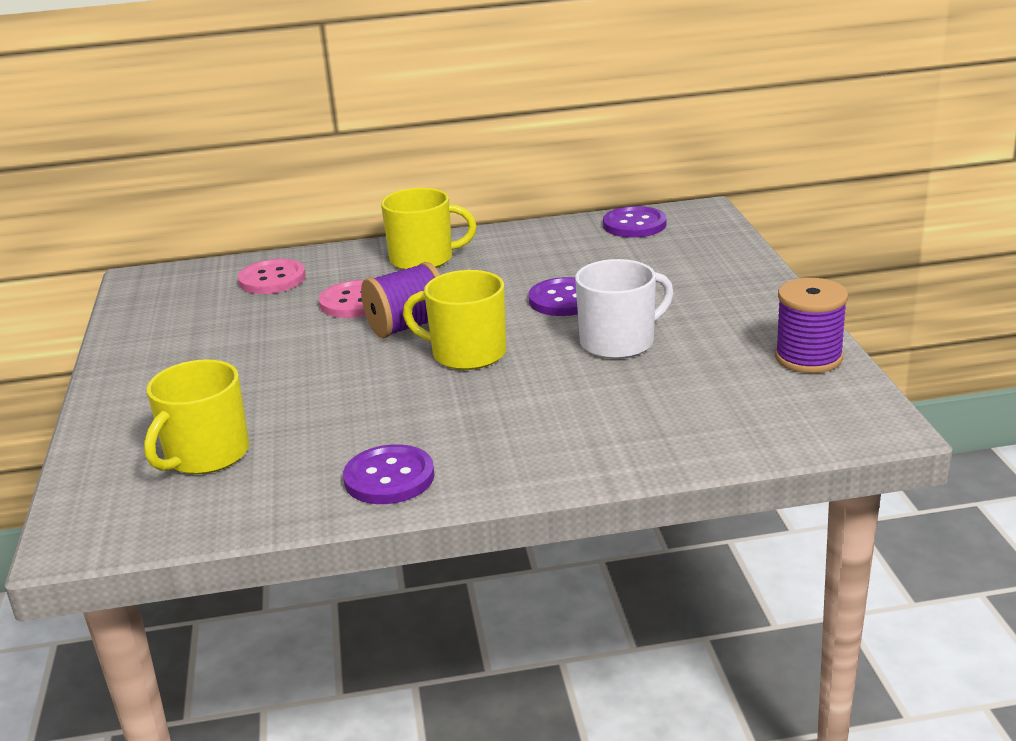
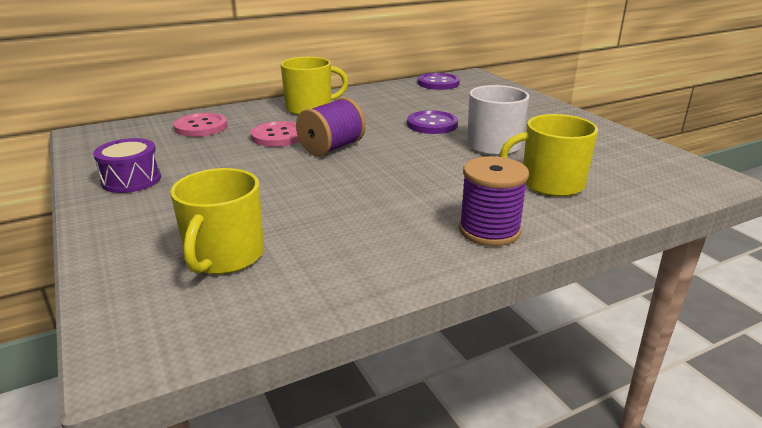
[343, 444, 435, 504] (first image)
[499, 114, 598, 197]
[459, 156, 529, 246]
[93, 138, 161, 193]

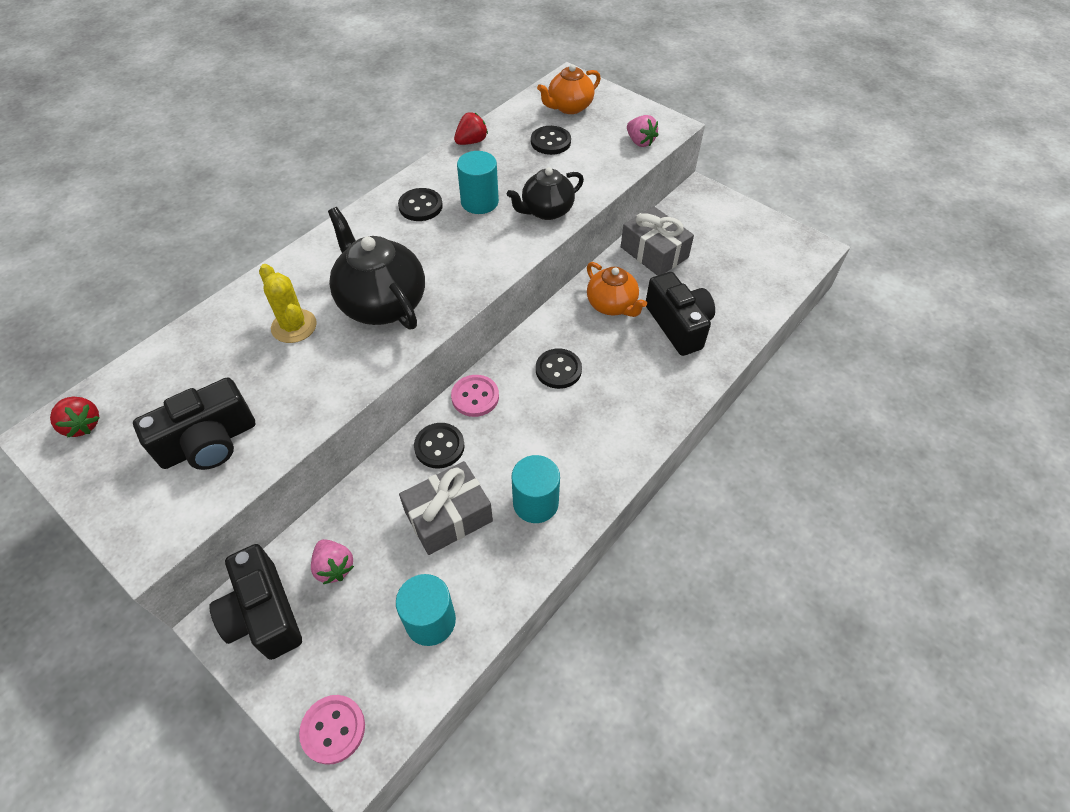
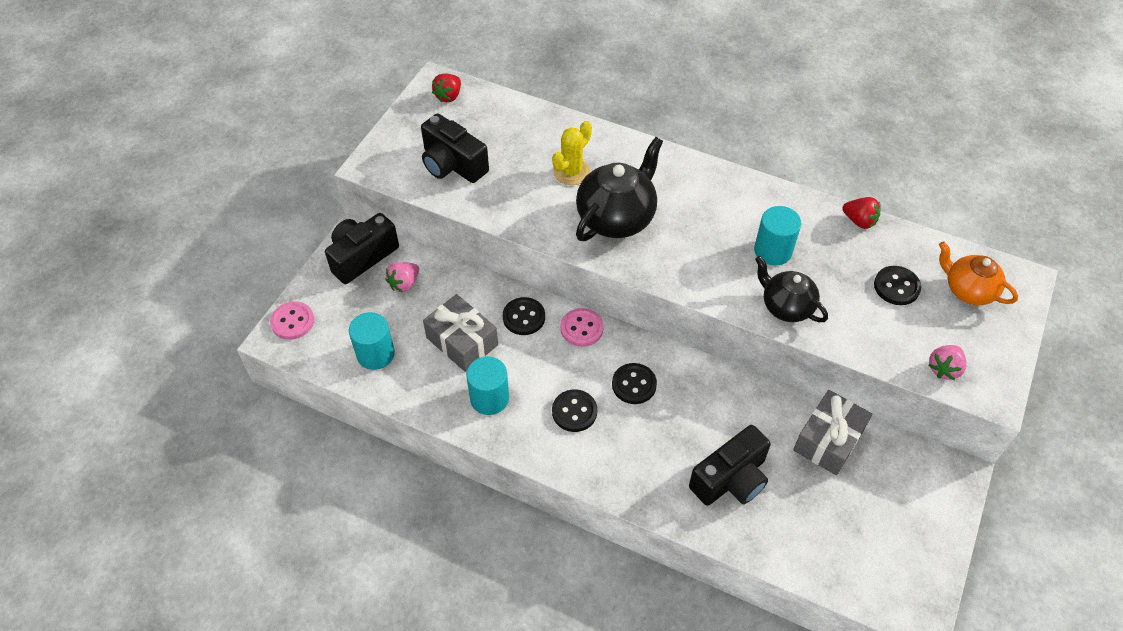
[552, 389, 597, 432]
[587, 262, 647, 317] (first image)

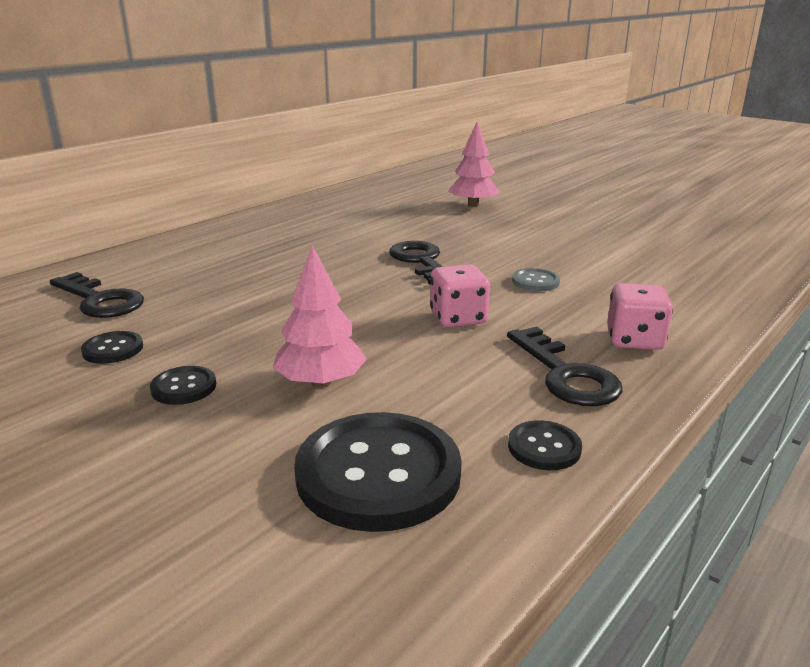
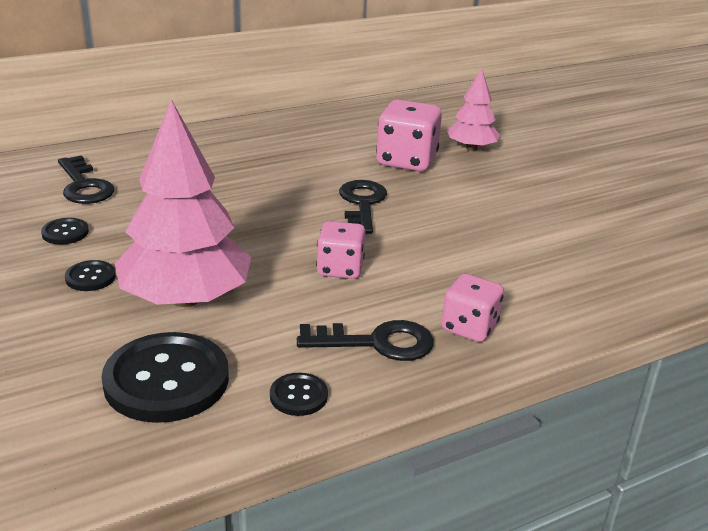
[115, 99, 251, 307]
[297, 320, 434, 361]
[512, 268, 560, 291] (first image)
[376, 100, 442, 171]

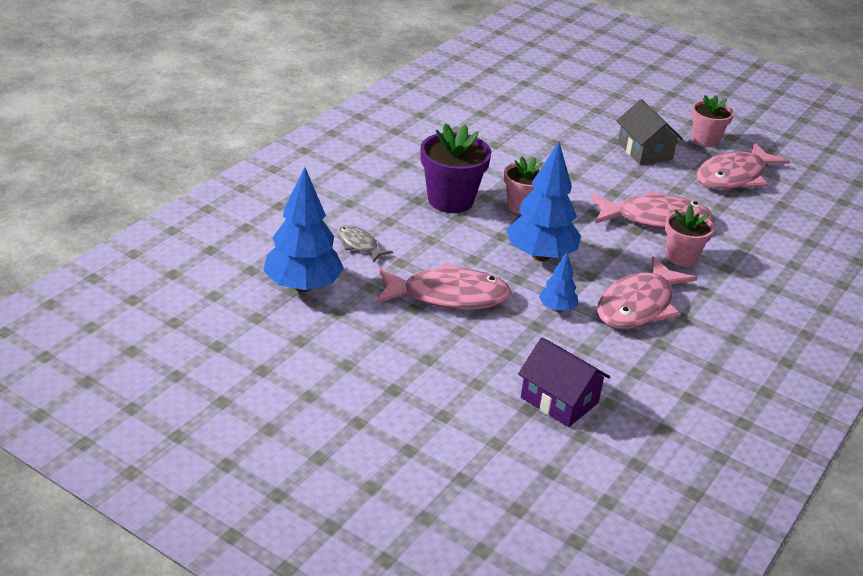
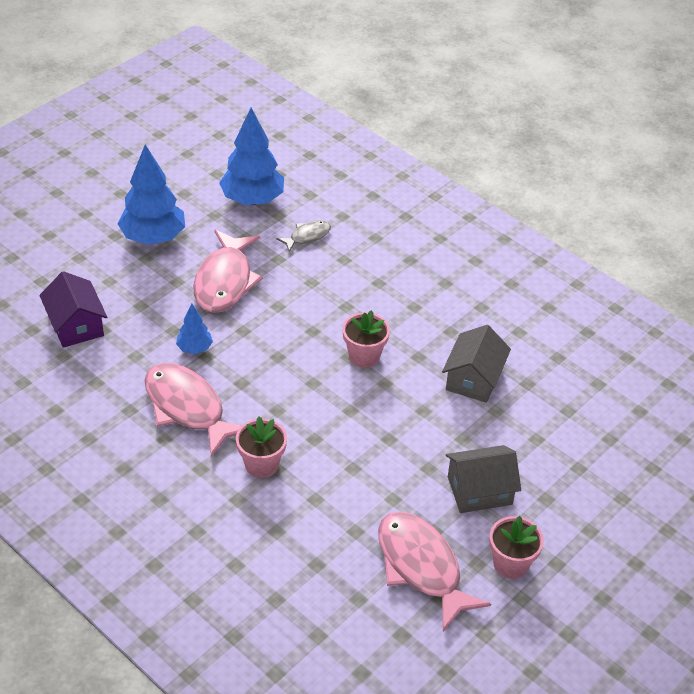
[420, 123, 491, 213] (first image)
[118, 145, 185, 245]
[39, 271, 107, 348]
[591, 190, 713, 229] (first image)
[442, 325, 511, 403]

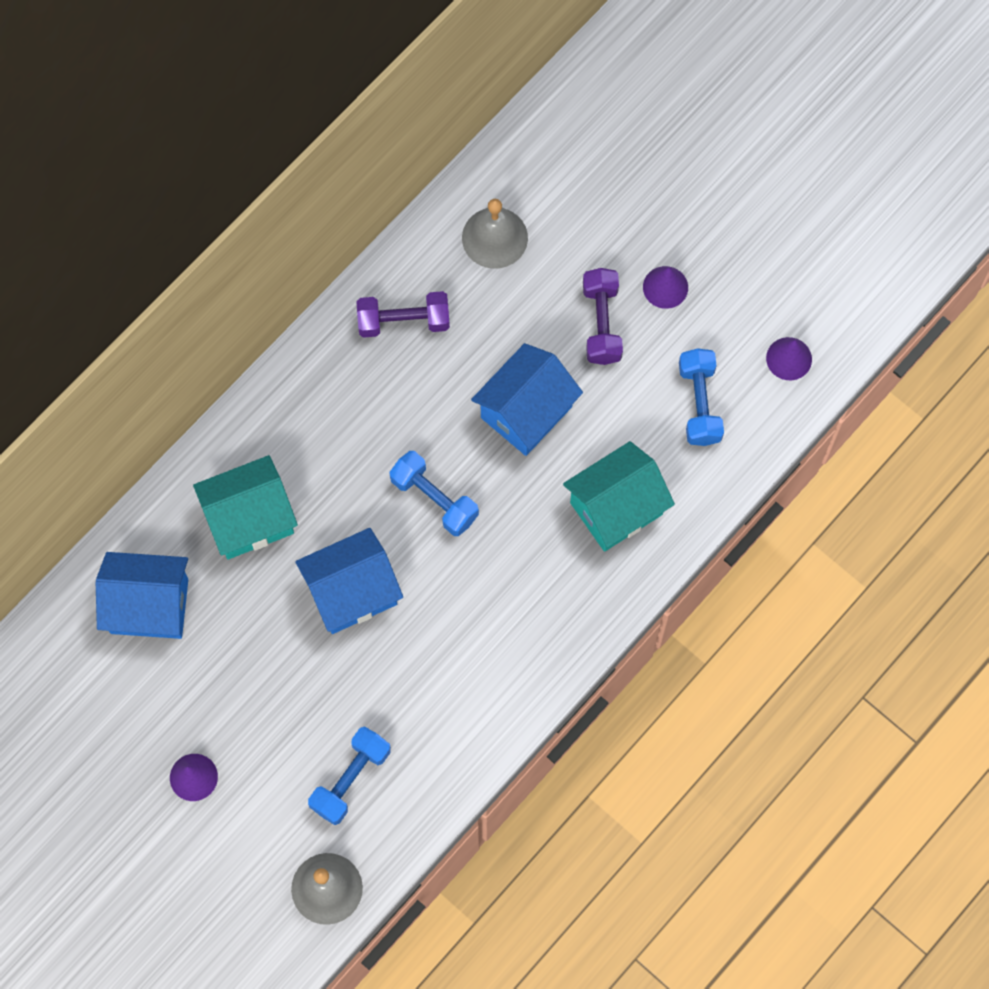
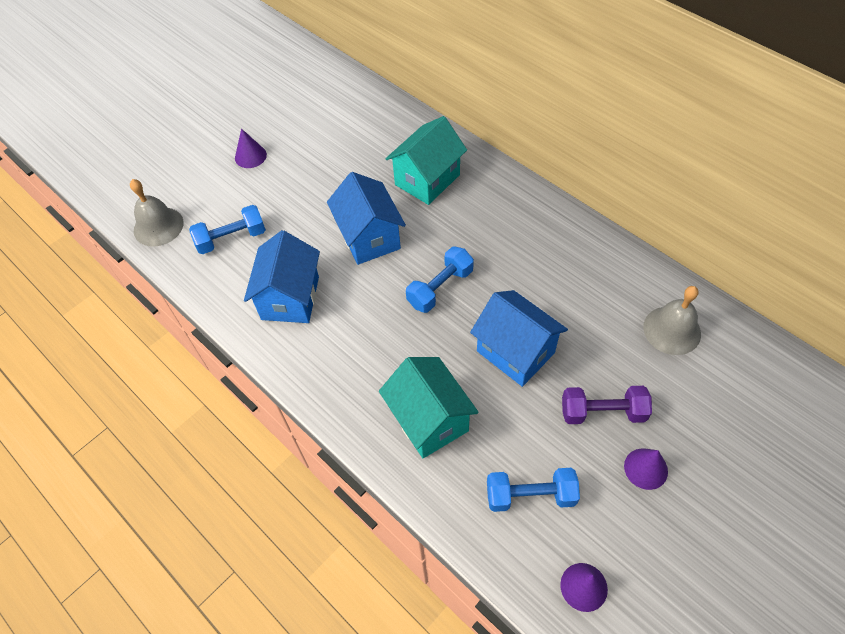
[244, 230, 320, 323]
[386, 116, 467, 205]
[189, 205, 266, 254]
[356, 291, 450, 338] (first image)

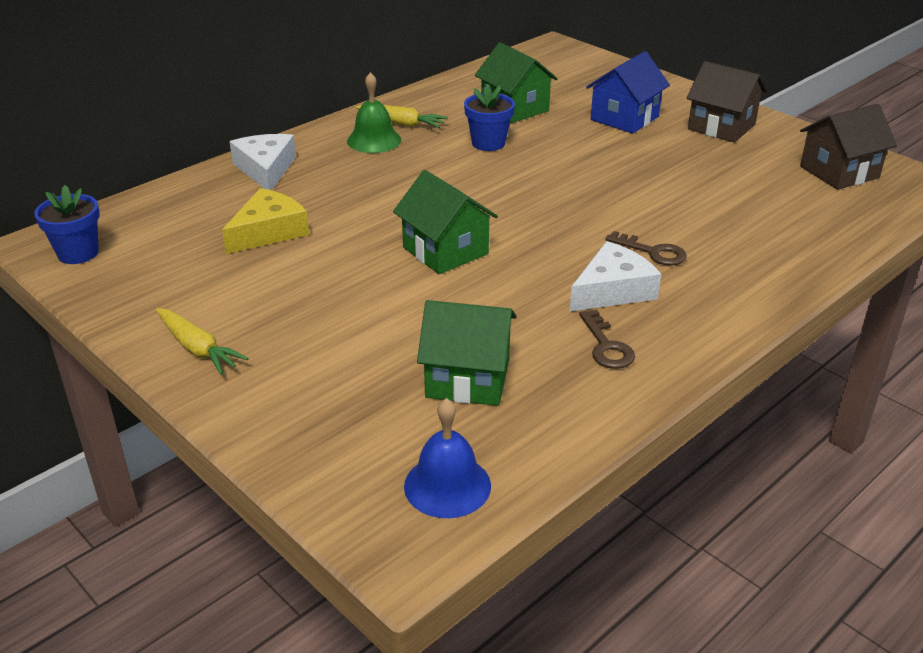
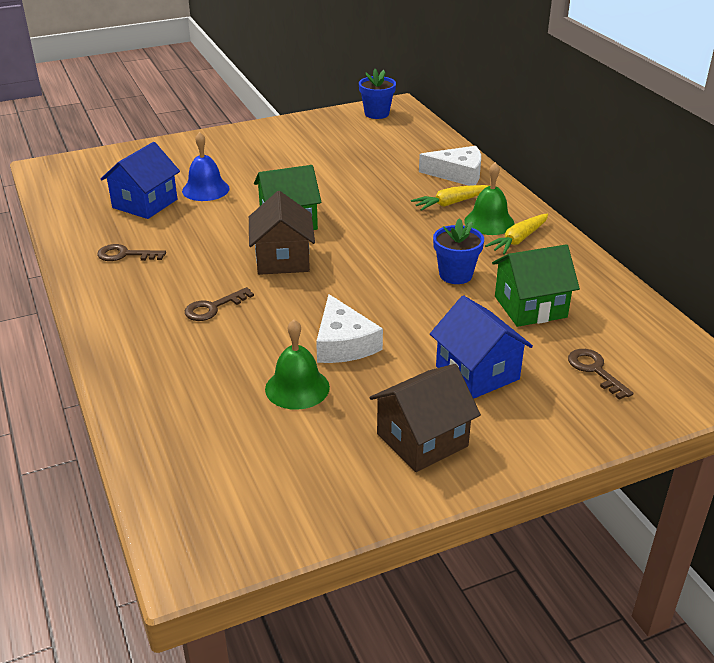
[411, 185, 488, 211]
[222, 188, 309, 254] (first image)
[182, 132, 230, 201]
[101, 142, 180, 219]
[316, 294, 383, 363]
[249, 191, 315, 275]
[265, 319, 330, 410]
[568, 349, 633, 400]

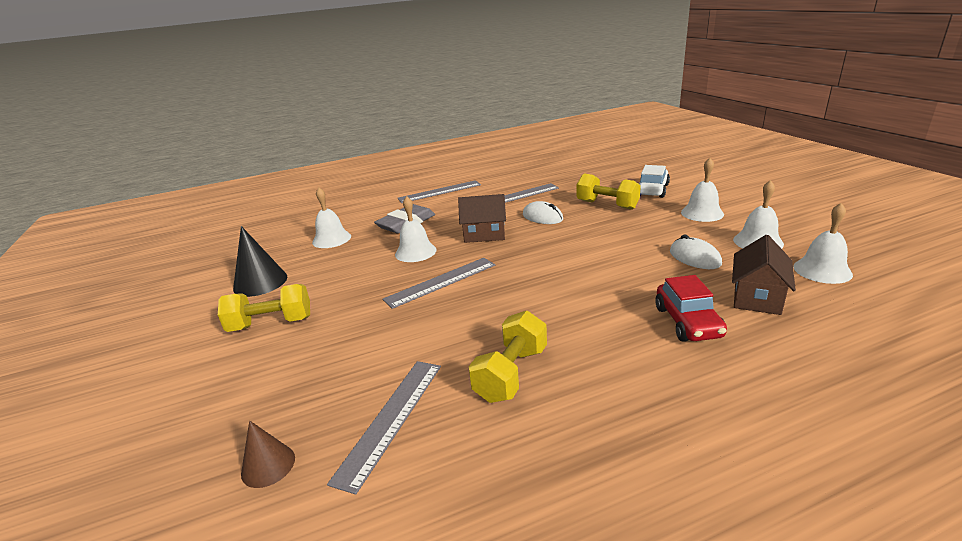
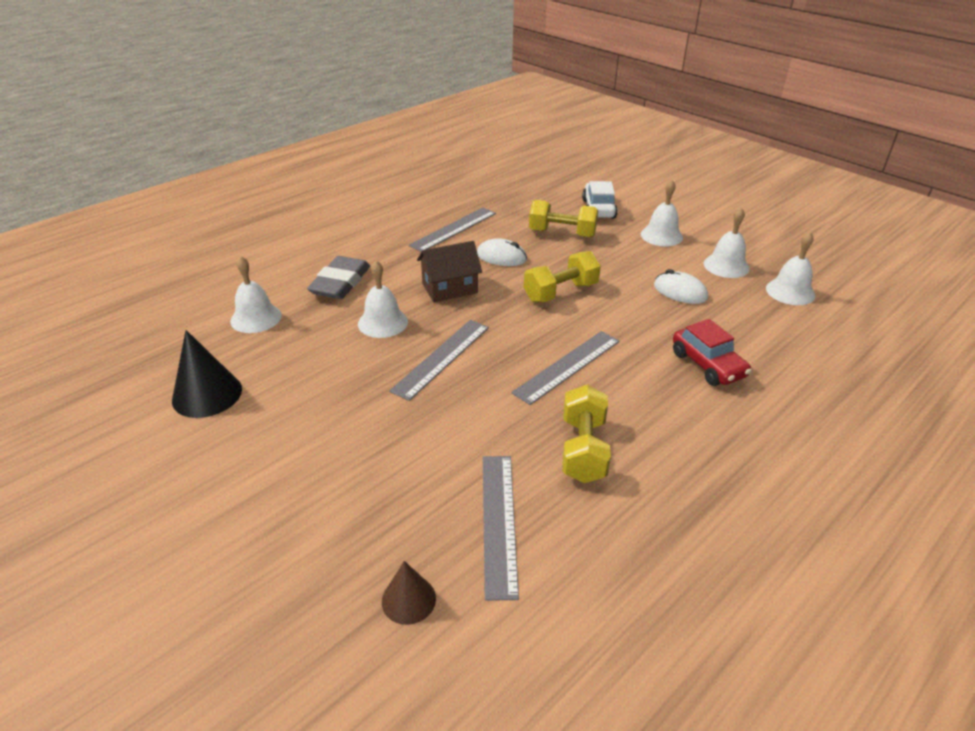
[524, 251, 601, 302]
[511, 331, 620, 405]
[732, 235, 796, 315] (first image)

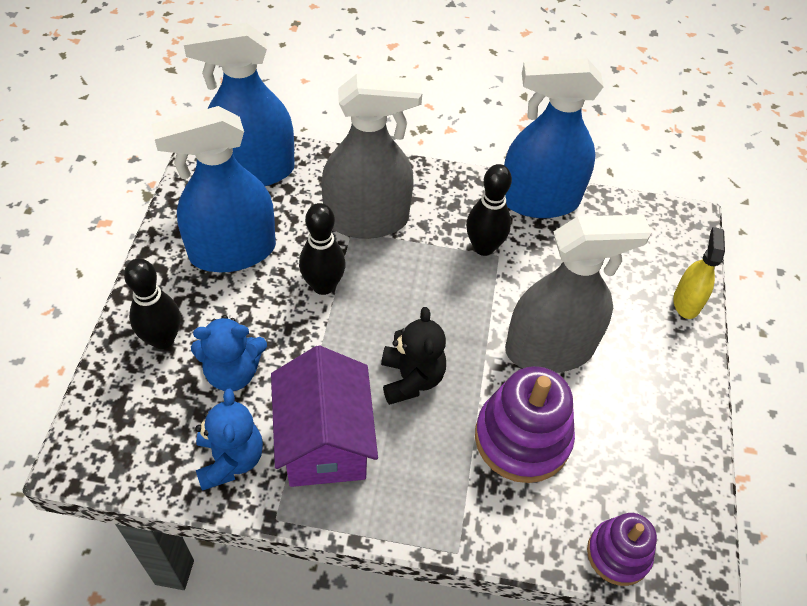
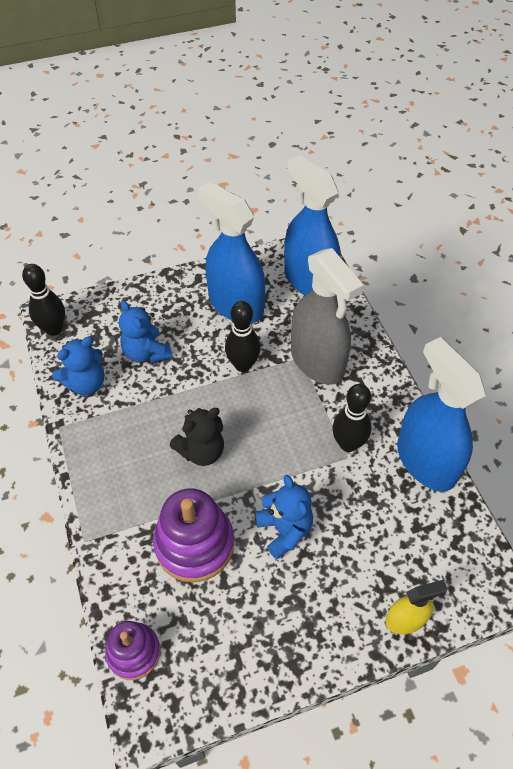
[22, 264, 65, 336]
[271, 346, 378, 487] (first image)
[255, 475, 313, 559]

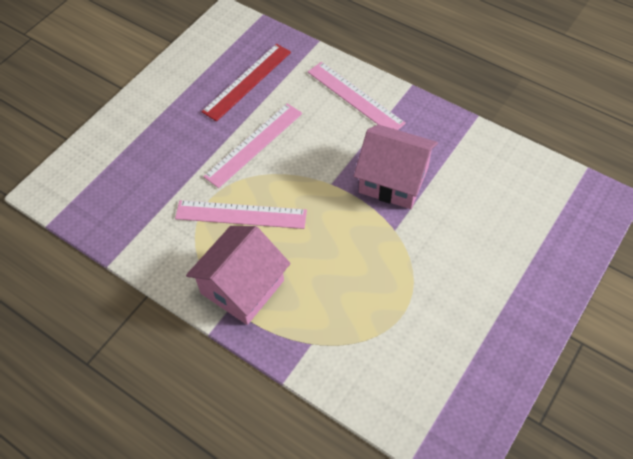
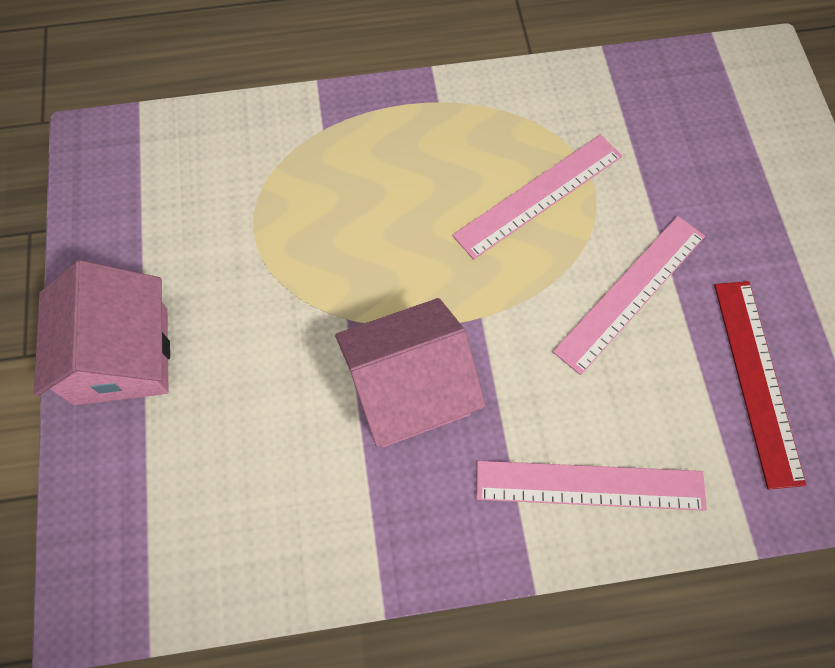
[34, 260, 170, 405]
[553, 216, 705, 375]

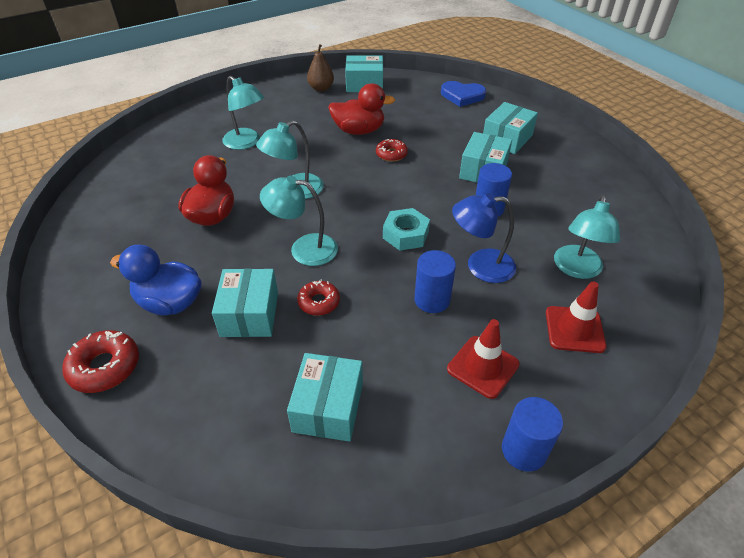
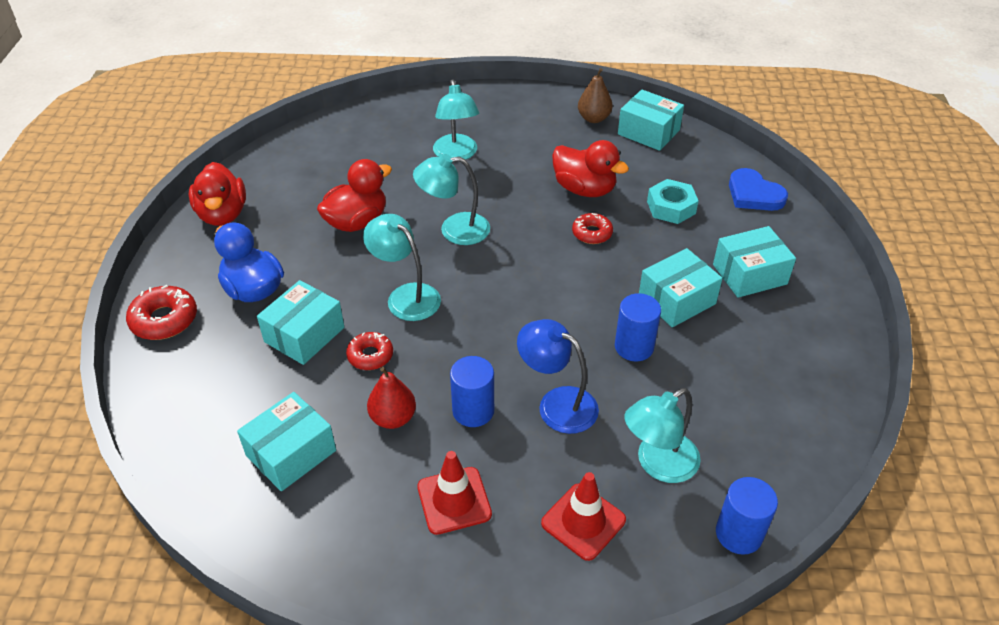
[647, 179, 699, 224]
[716, 477, 778, 555]
[189, 162, 246, 226]
[367, 367, 416, 429]

